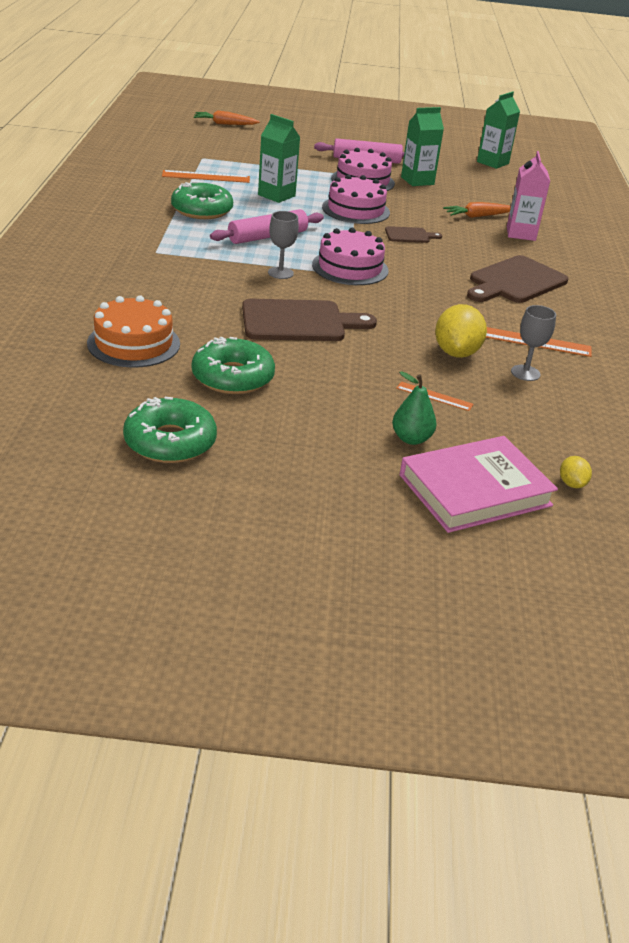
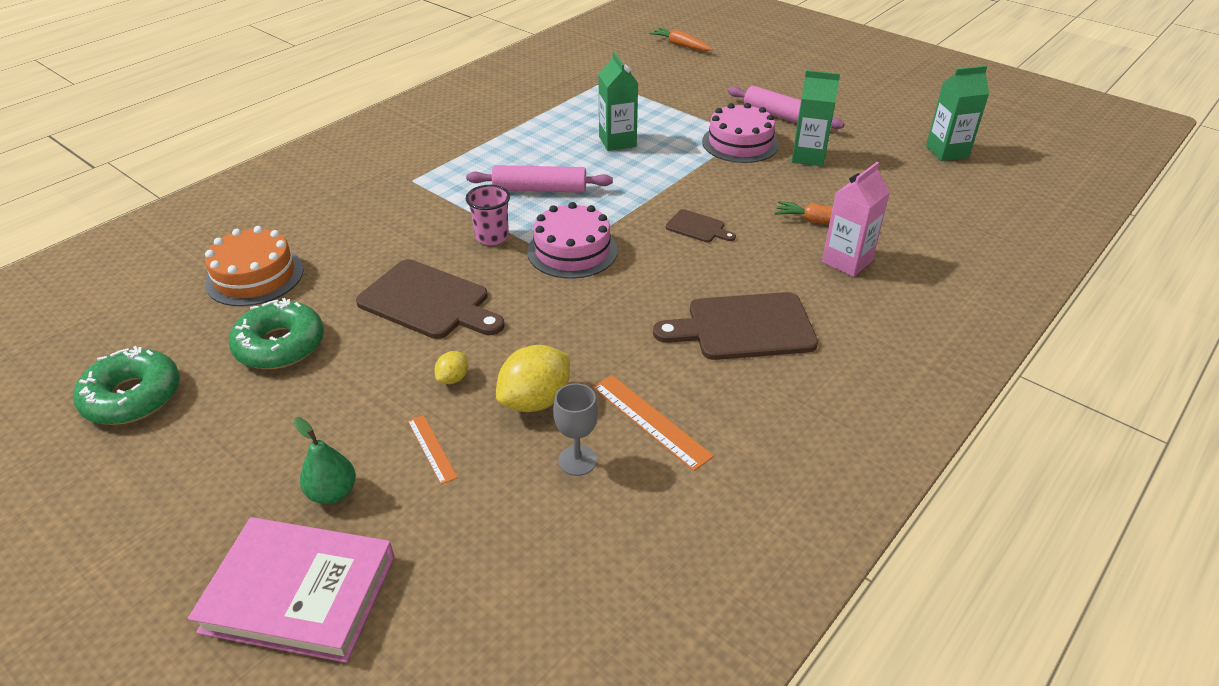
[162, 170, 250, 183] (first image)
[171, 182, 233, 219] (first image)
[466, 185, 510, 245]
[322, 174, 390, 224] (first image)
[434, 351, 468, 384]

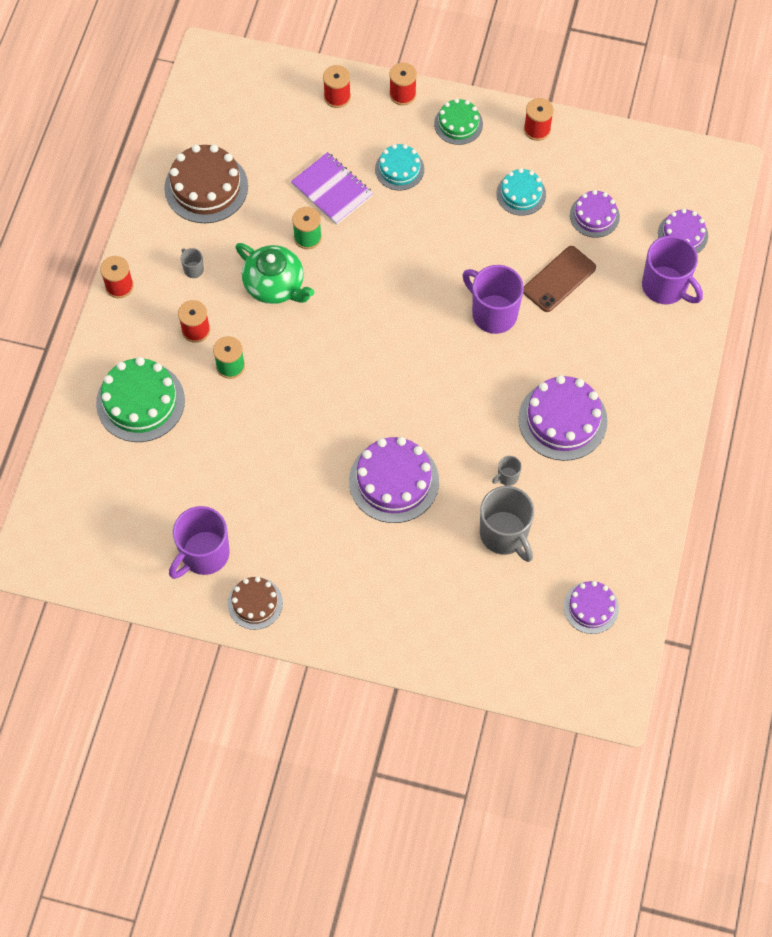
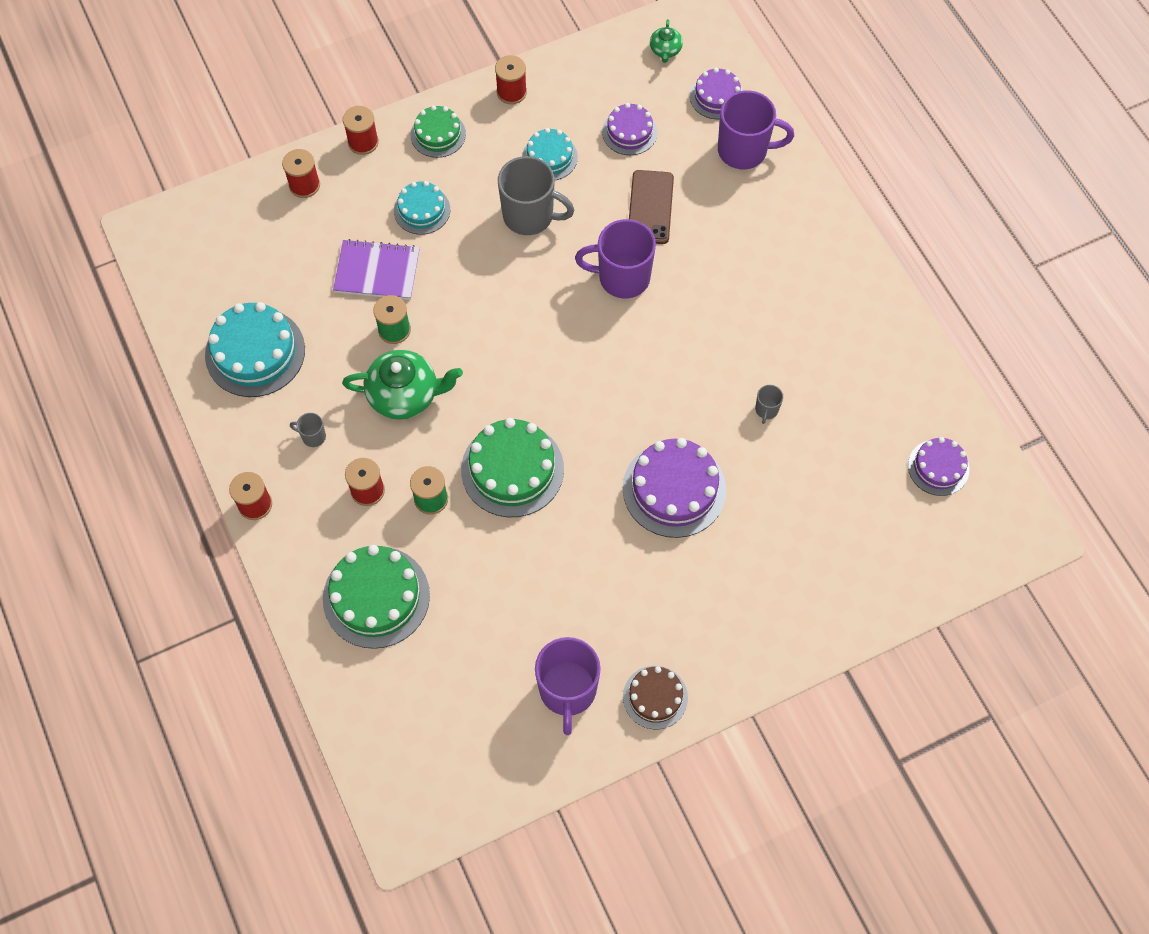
[205, 302, 305, 397]
[498, 156, 575, 235]
[518, 375, 608, 461] (first image)
[461, 418, 564, 517]
[650, 19, 683, 63]

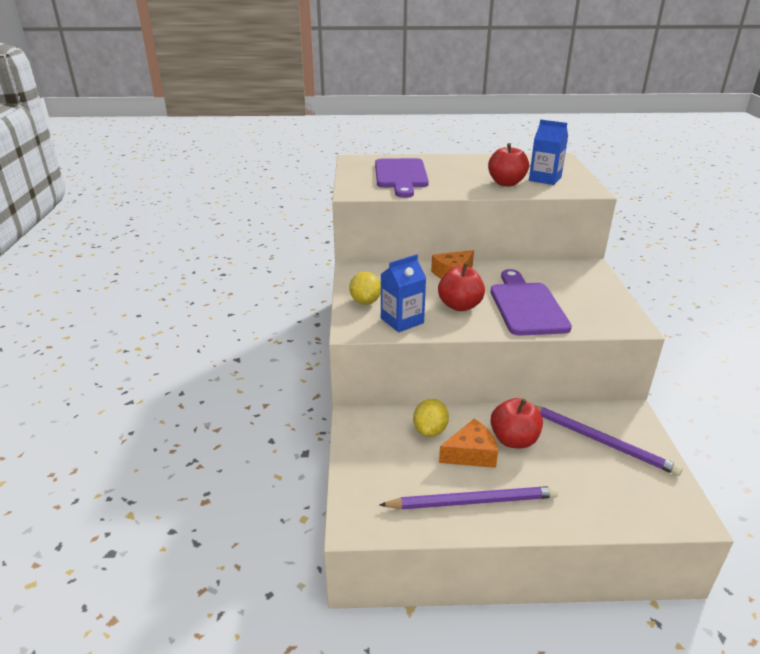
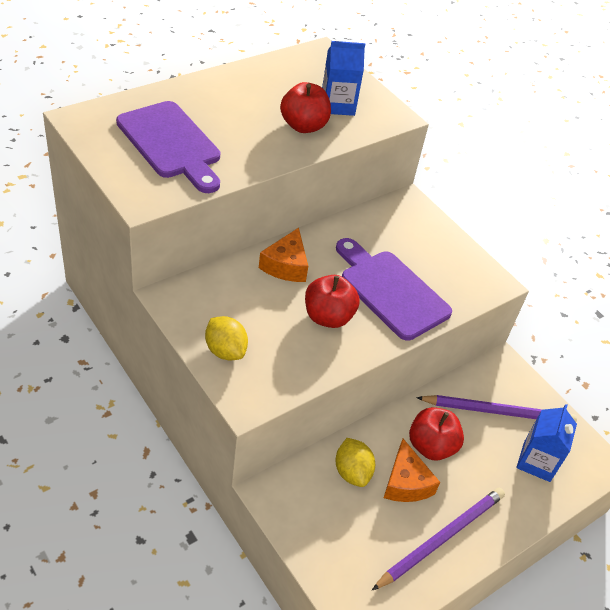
[516, 404, 577, 482]
[384, 439, 440, 502]

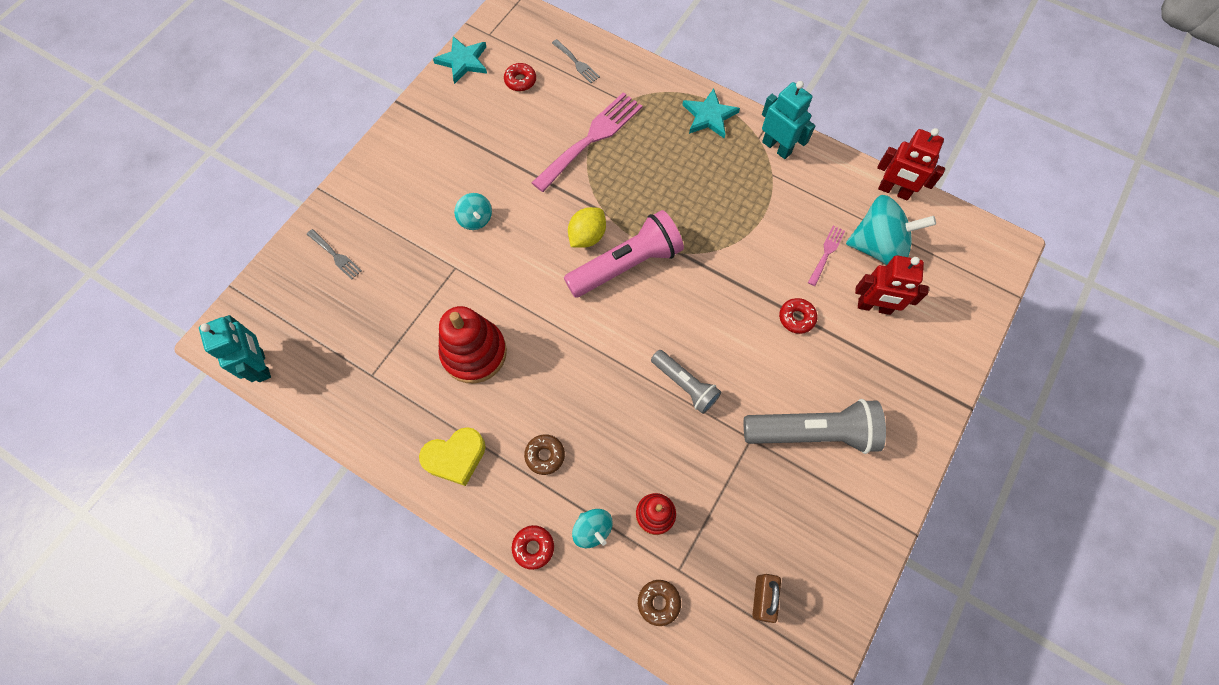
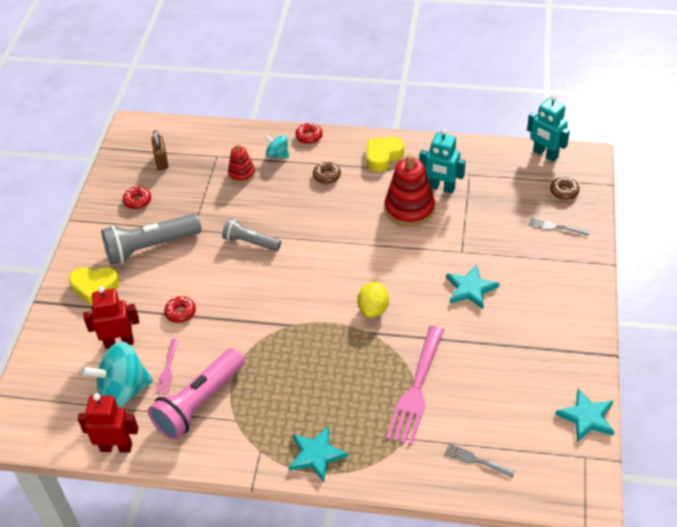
[446, 264, 500, 309]
[123, 186, 151, 209]
[148, 348, 244, 440]
[550, 177, 580, 200]
[420, 129, 465, 194]
[69, 267, 119, 305]

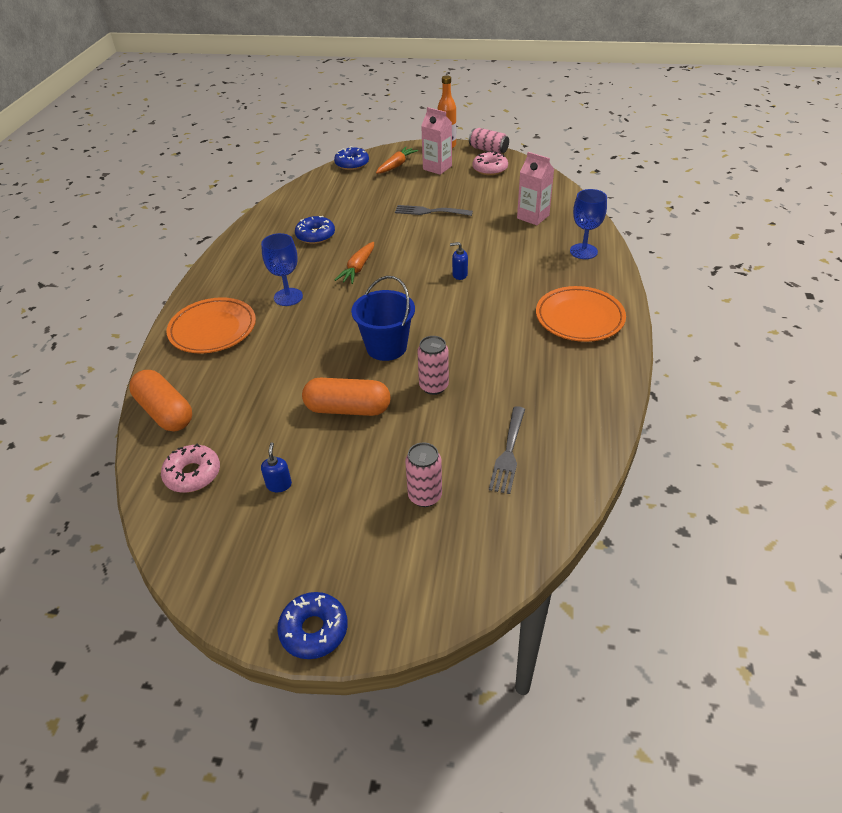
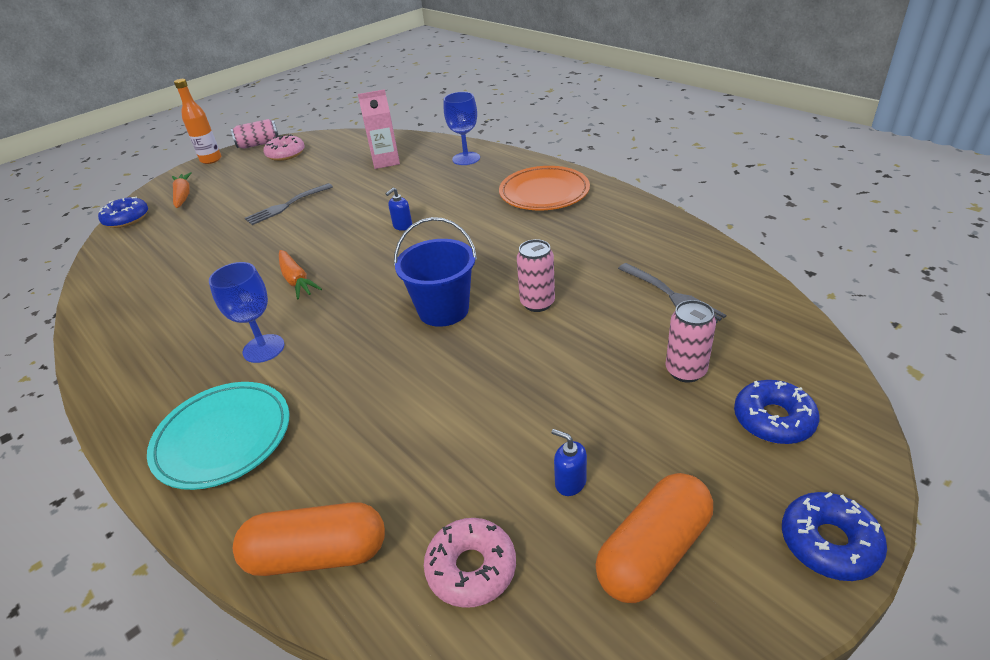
[147, 382, 290, 490]
[734, 380, 819, 444]
[595, 473, 713, 603]
[421, 107, 452, 175] (first image)

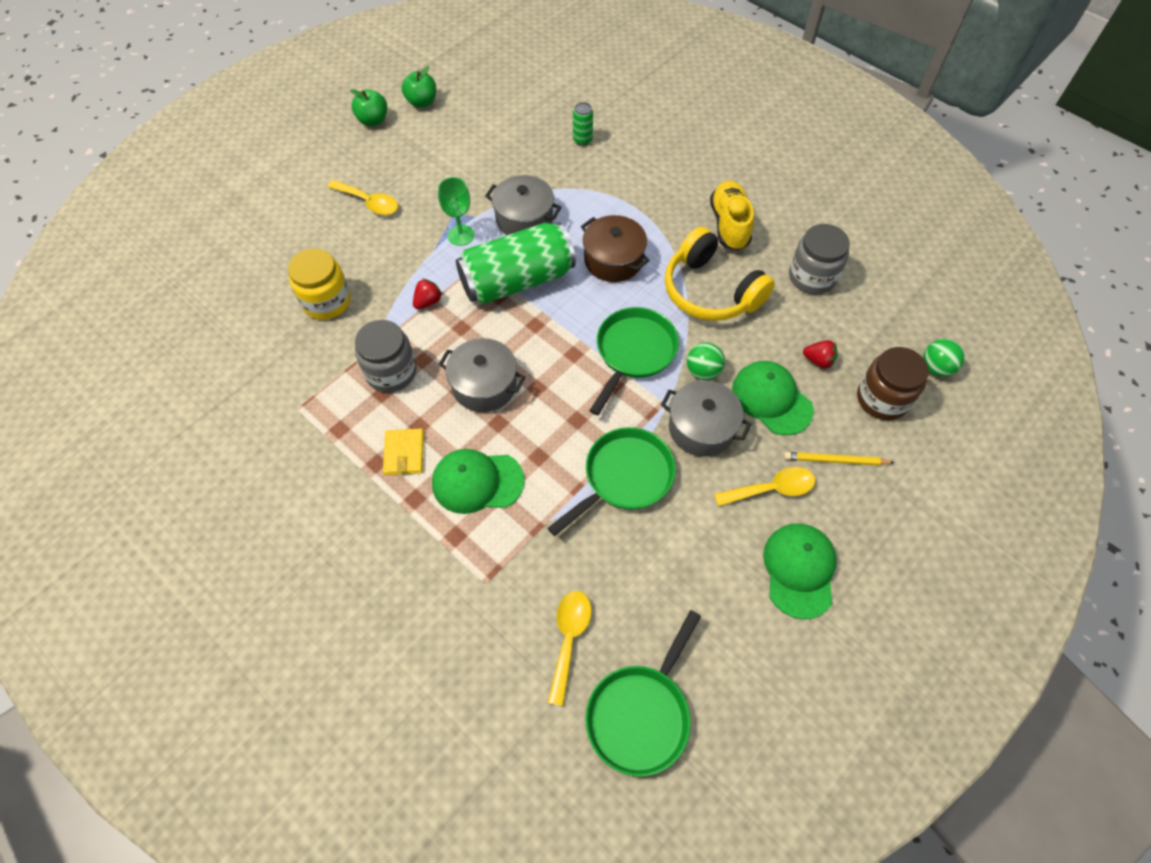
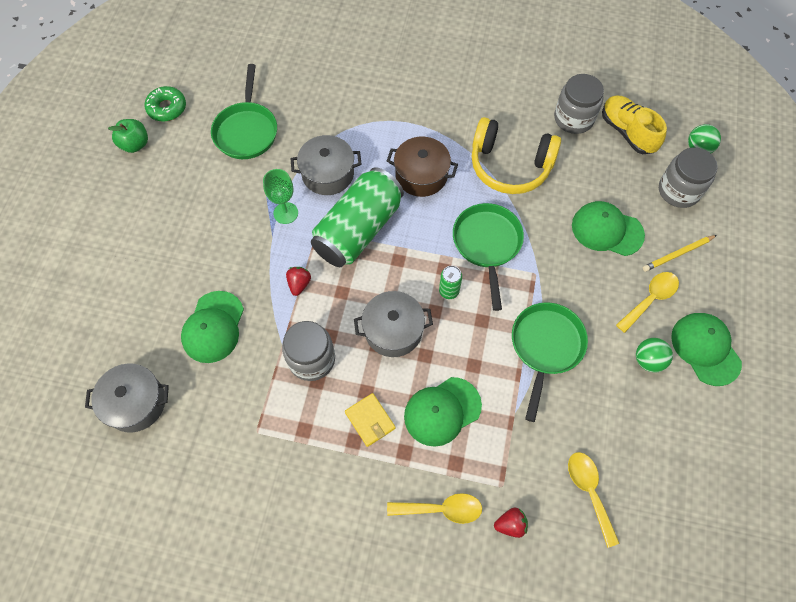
[181, 291, 244, 363]
[387, 493, 482, 524]
[144, 86, 186, 122]
[439, 266, 462, 299]
[211, 64, 277, 159]
[85, 363, 169, 433]
[636, 338, 673, 372]
[602, 96, 667, 154]
[494, 508, 528, 538]
[659, 147, 718, 208]

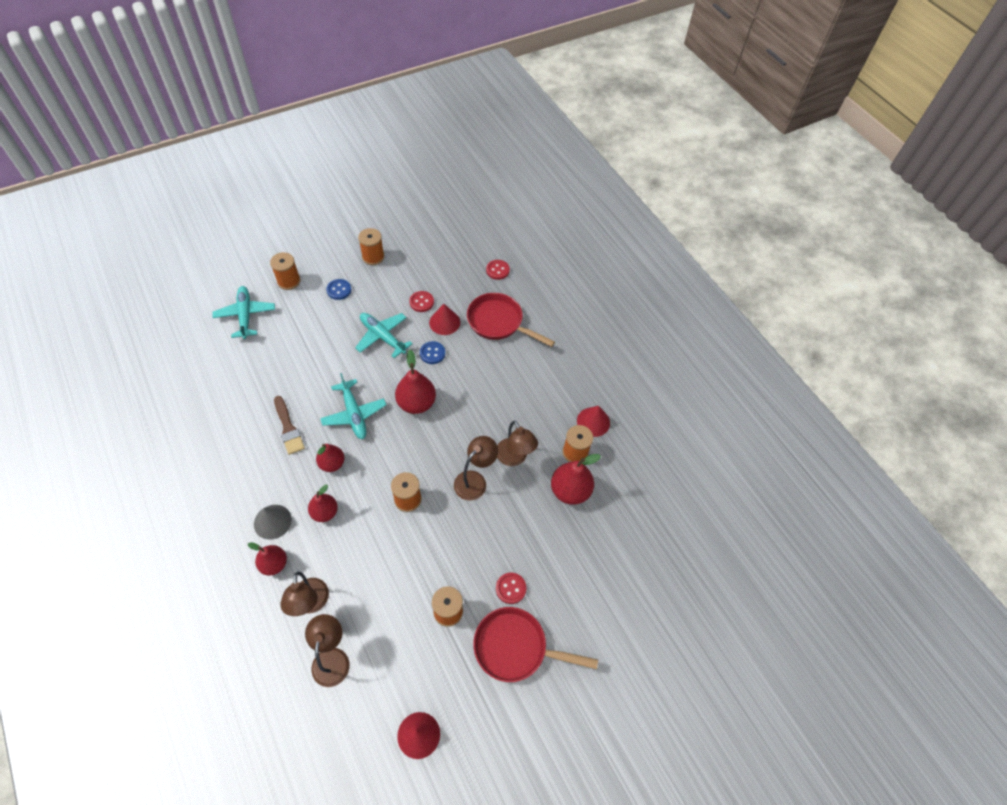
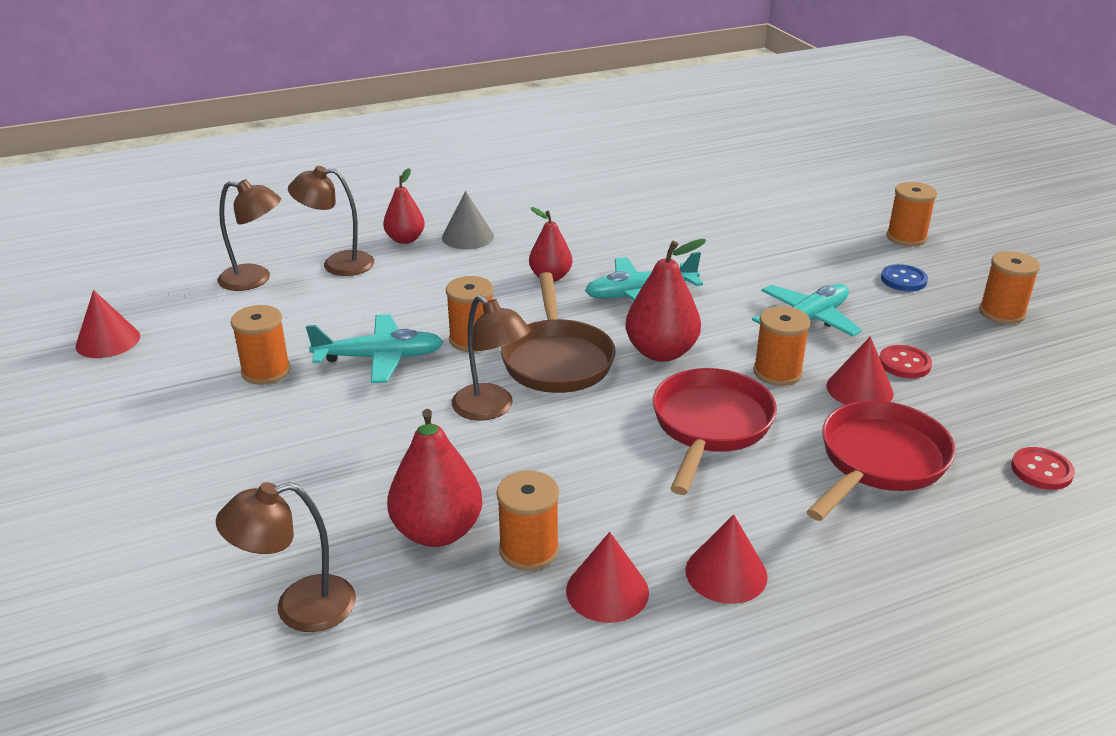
[306, 314, 443, 383]
[274, 396, 305, 455] (first image)
[308, 485, 338, 522] (first image)
[753, 306, 810, 386]
[653, 368, 777, 495]
[496, 572, 527, 604] (first image)
[216, 482, 356, 632]
[501, 272, 616, 393]
[686, 514, 768, 604]

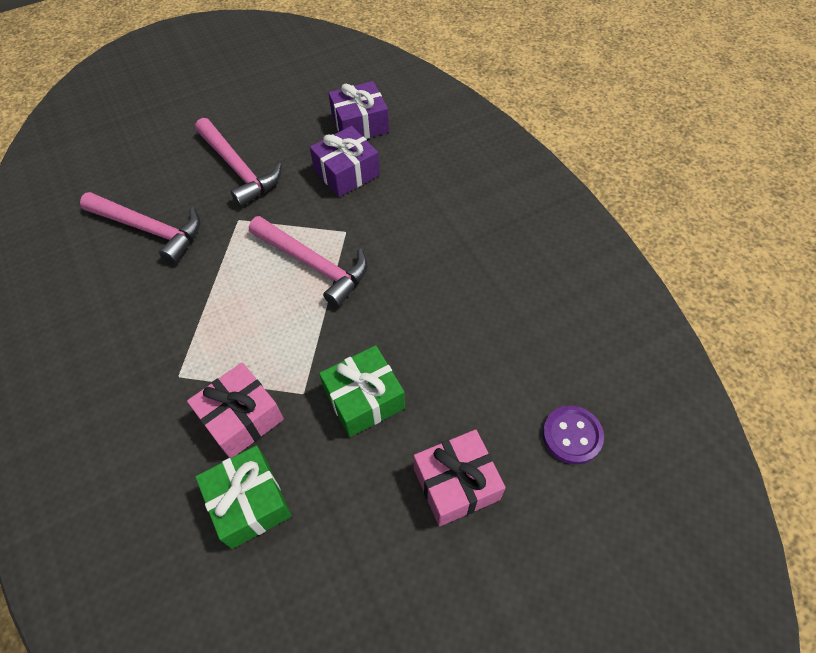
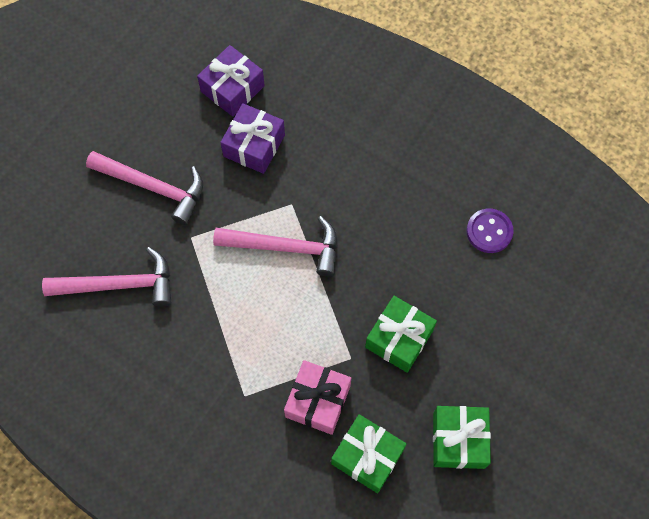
[414, 429, 506, 526] (first image)
[467, 208, 514, 253]
[433, 406, 491, 469]

